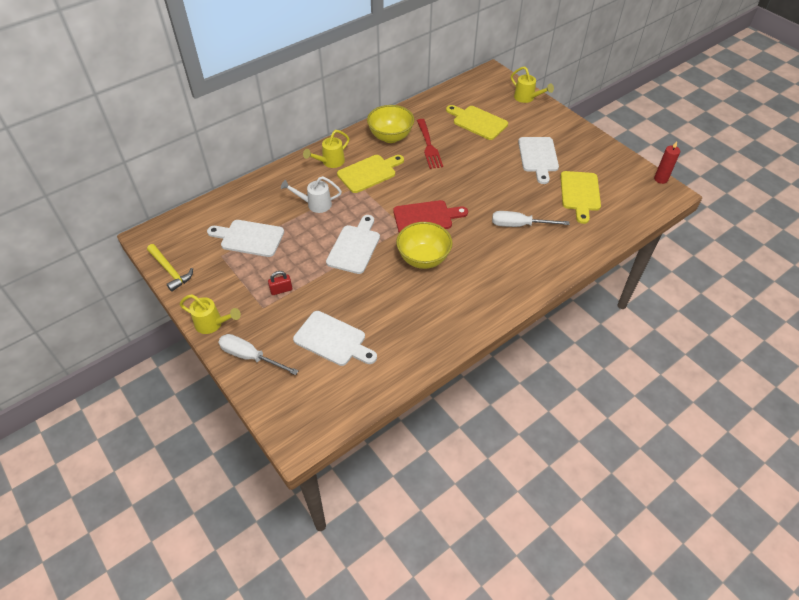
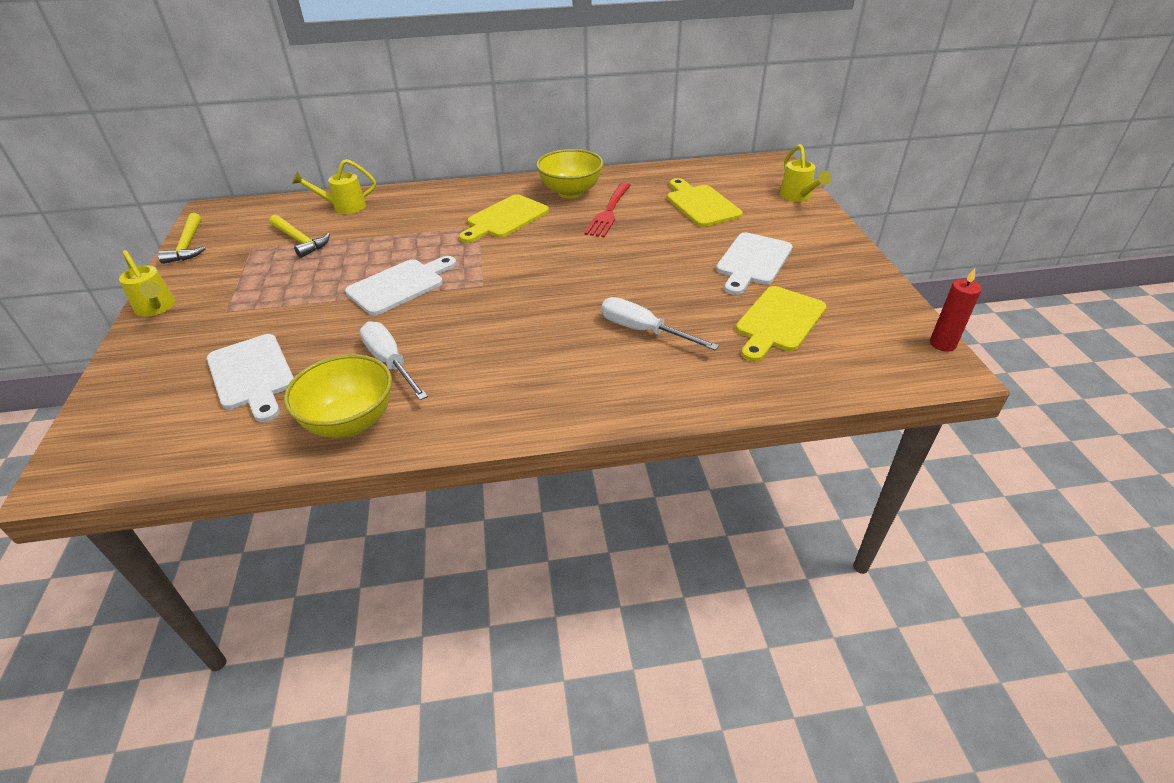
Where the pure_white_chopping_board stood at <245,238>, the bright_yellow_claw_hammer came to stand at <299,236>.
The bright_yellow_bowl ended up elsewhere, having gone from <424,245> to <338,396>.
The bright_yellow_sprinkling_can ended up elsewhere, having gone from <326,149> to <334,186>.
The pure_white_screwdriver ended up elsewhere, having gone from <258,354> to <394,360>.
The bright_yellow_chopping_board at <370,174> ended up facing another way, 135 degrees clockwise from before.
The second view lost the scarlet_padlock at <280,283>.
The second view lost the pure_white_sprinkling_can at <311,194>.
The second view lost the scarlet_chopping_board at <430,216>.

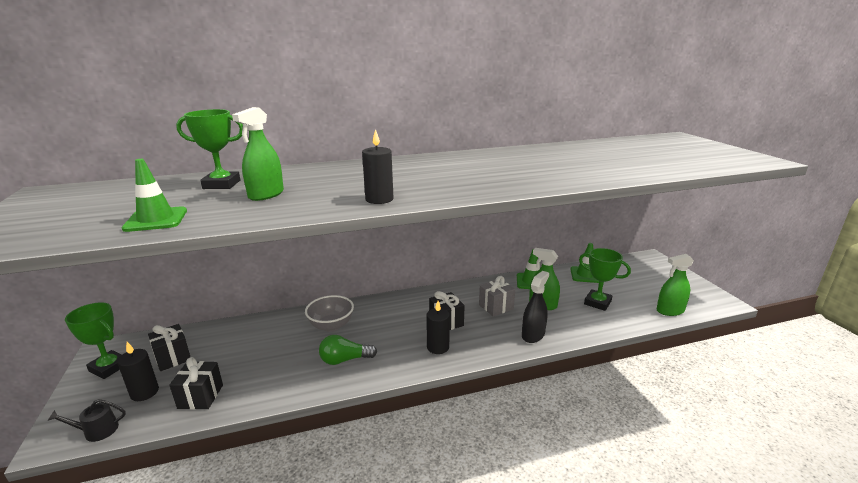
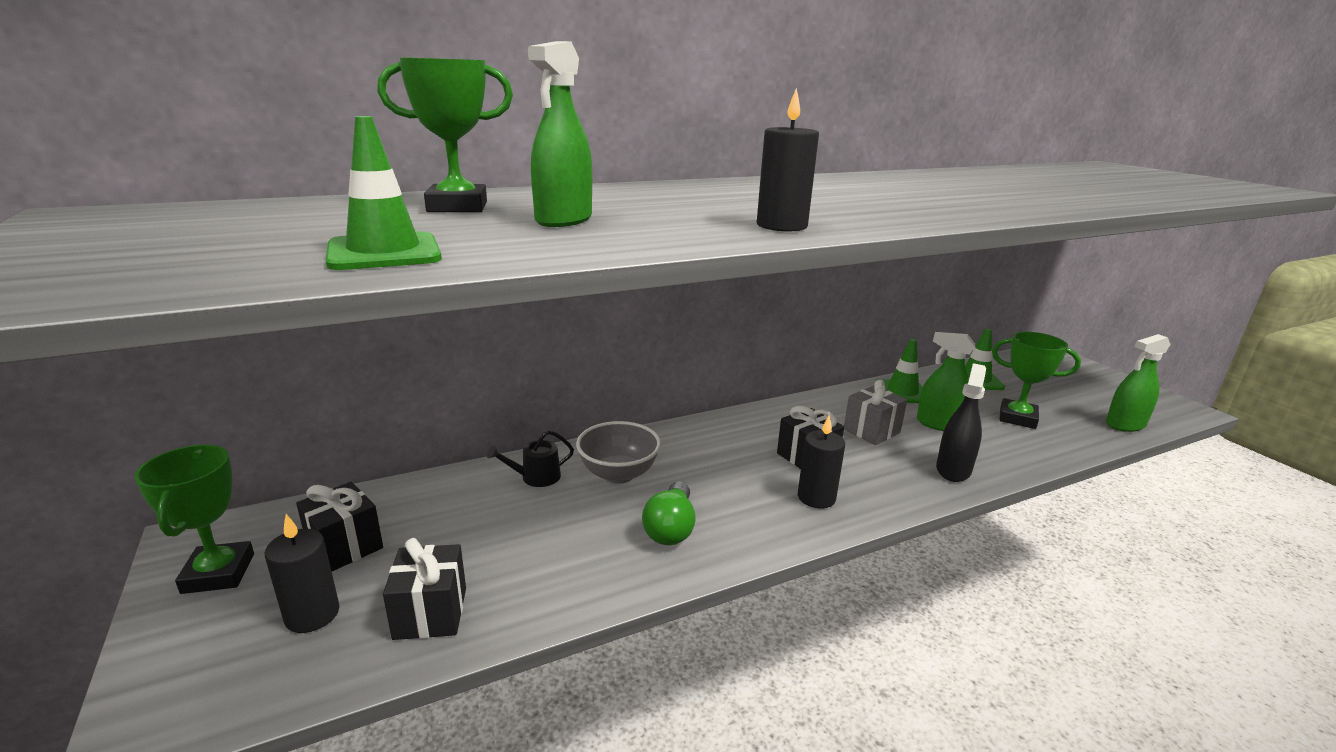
The green_award_cup at <93,340> ended up facing another way, 60 degrees clockwise from before.
The jet-black_sprinkling_can ended up elsewhere, having gone from <87,420> to <530,458>.
The green_lightbulb at <348,350> ended up facing another way, 60 degrees counterclockwise from before.

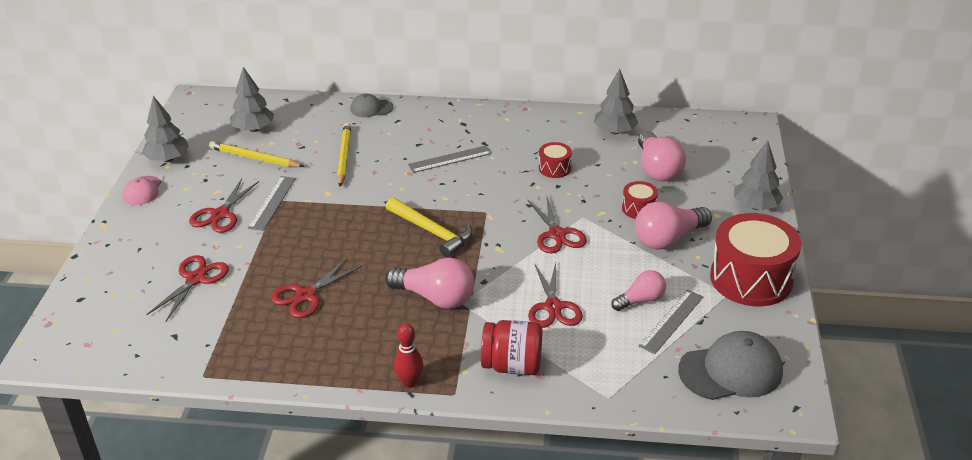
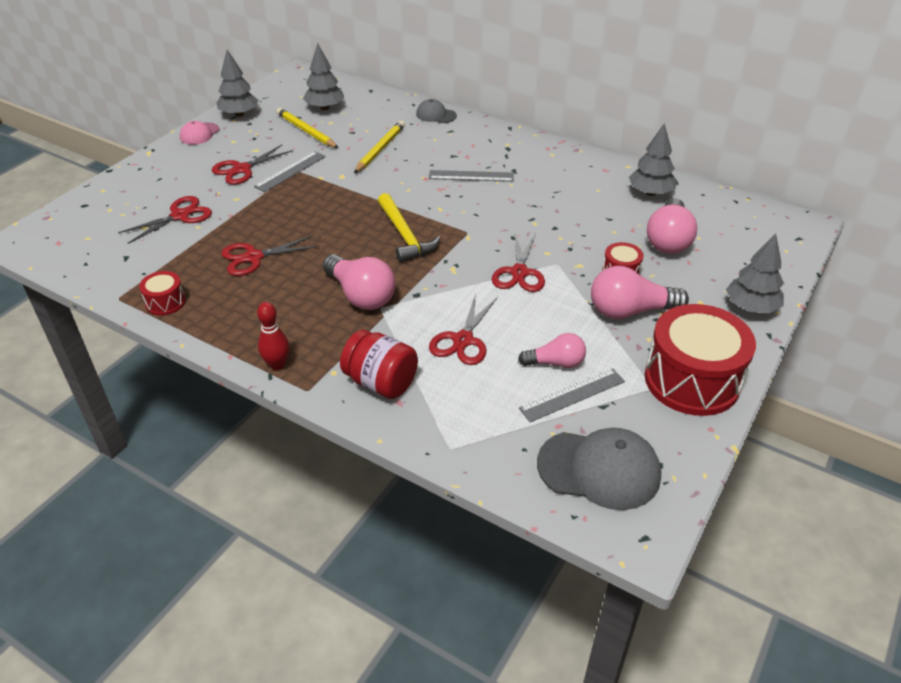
The scarlet_drum ended up elsewhere, having gone from <555,160> to <162,293>.

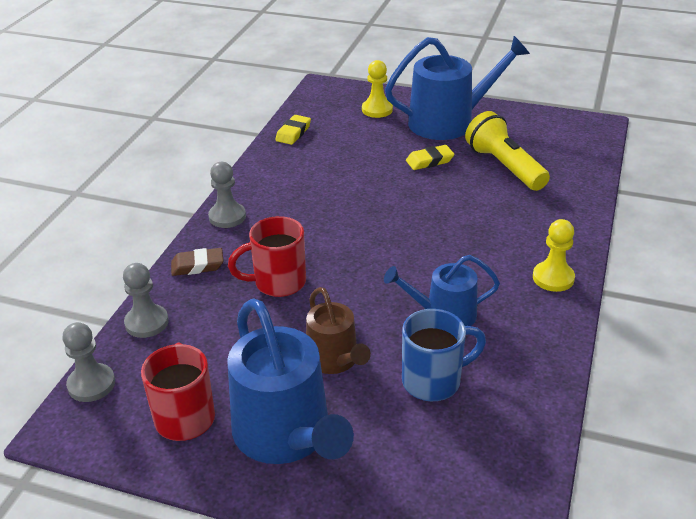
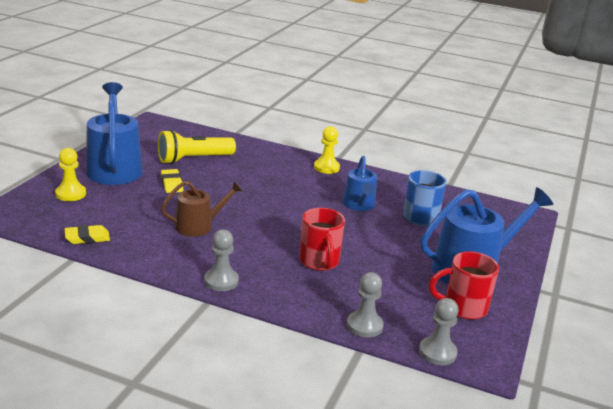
The bright_yellow_pencil_eraser at <293,130> ended up facing another way, 45 degrees counterclockwise from before.
The dark_brown_sprinkling_can ended up elsewhere, having gone from <338,330> to <202,209>.
The second view lost the dark_brown_pencil_eraser at <197,262>.

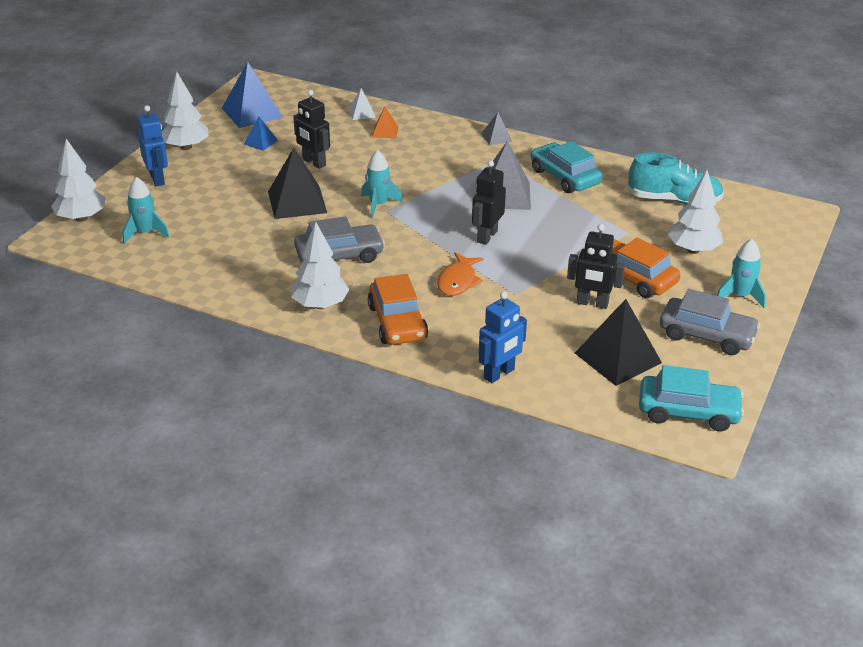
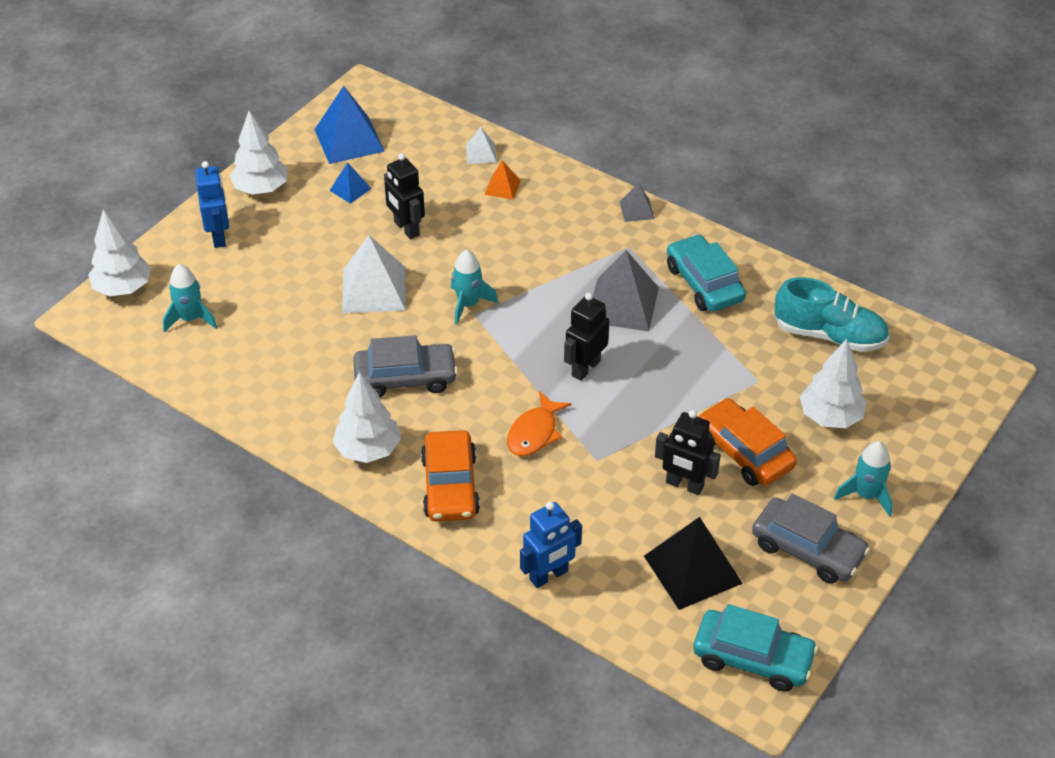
What was the jet-black_pyramid at <297,183> turned into the pure_white_pyramid at <374,274>.

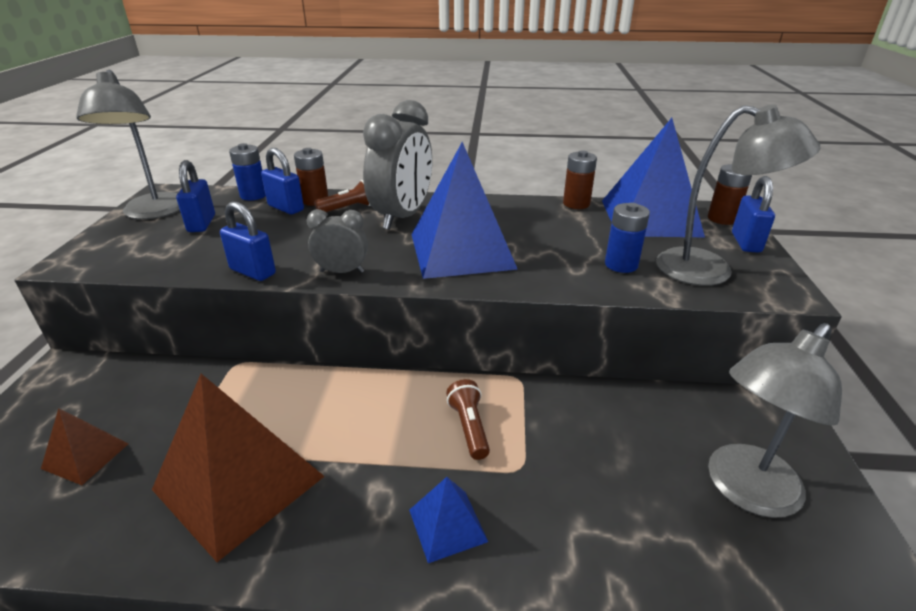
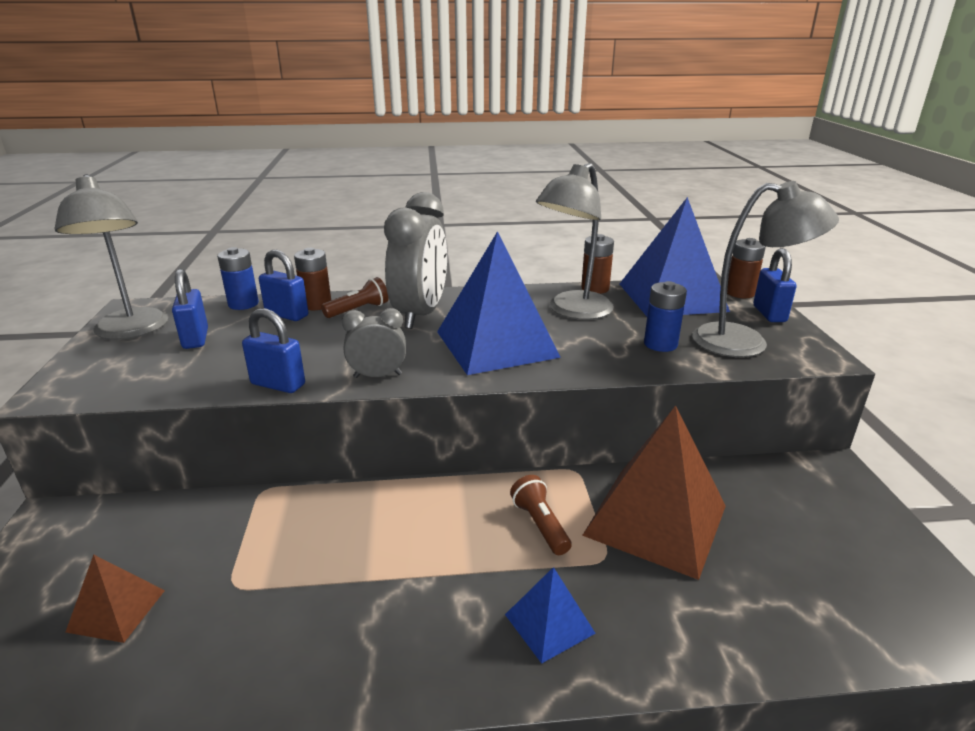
The gray_reading_lamp ended up elsewhere, having gone from <775,420> to <575,241>.
The dark_brown_pyramid ended up elsewhere, having gone from <238,468> to <654,492>.

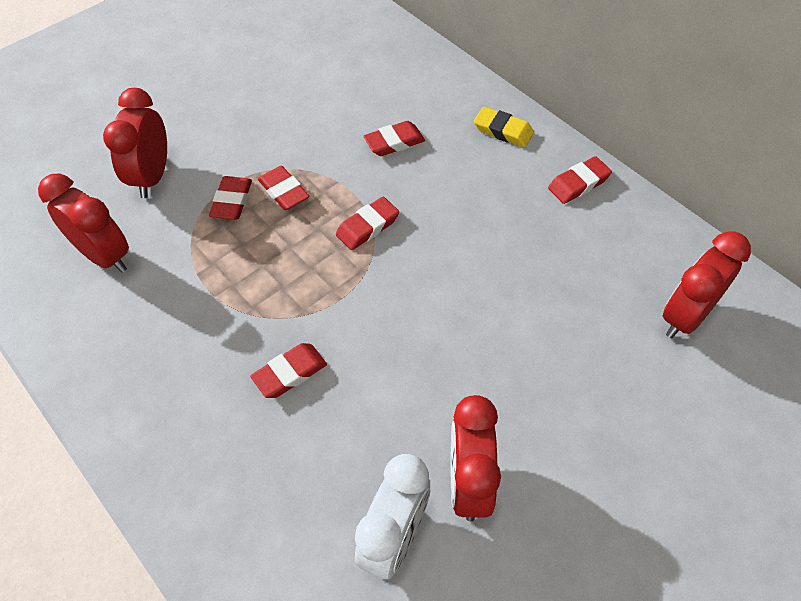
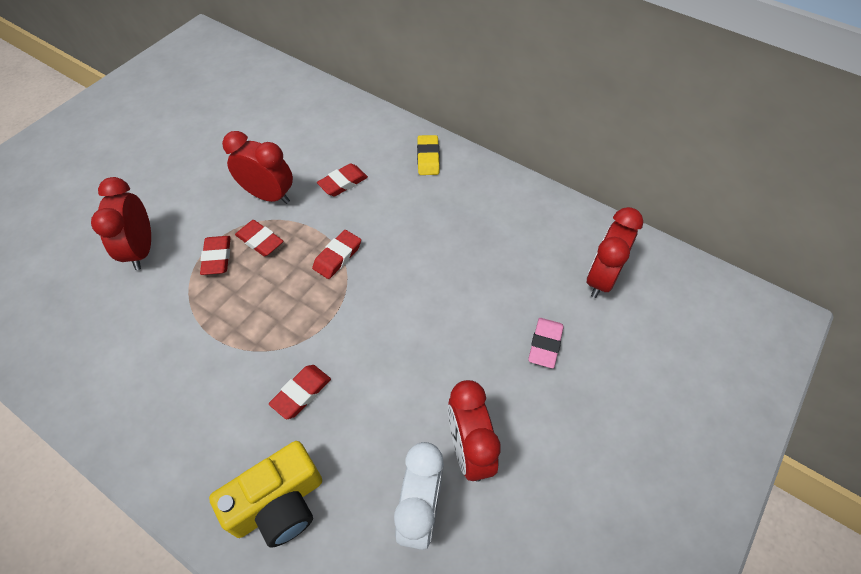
The second view gained the bright_yellow_compact_camera at <265,494>.
The scarlet_clock ended up elsewhere, having gone from <83,223> to <257,167>.
The bright_yellow_pencil_eraser at <504,127> ended up facing another way, 75 degrees clockwise from before.
The second view gained the rose-pink_pencil_eraser at <546,343>.
The second view lost the scarlet_pencil_eraser at <580,180>.

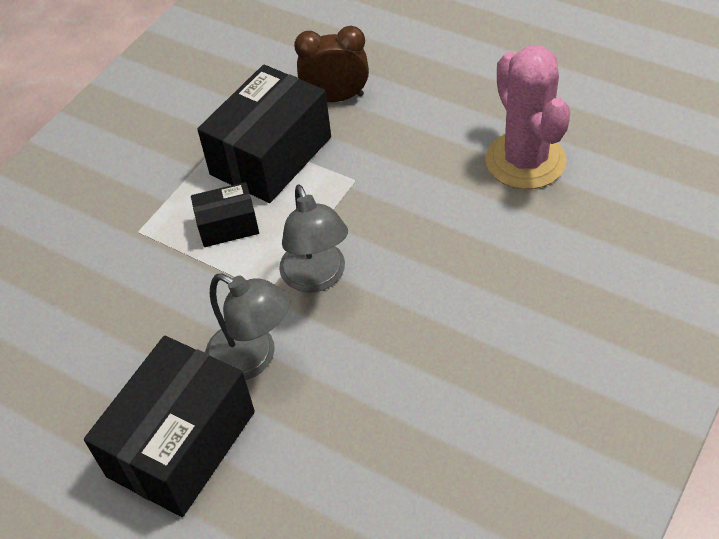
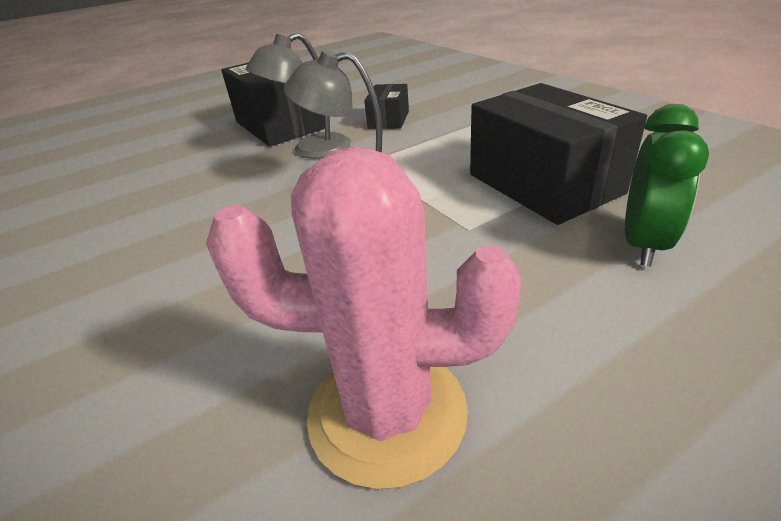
The jet-black_box ended up elsewhere, having gone from <225,214> to <386,106>.
What was the dark_brown_clock at <331,64> turned into the green_clock at <667,185>.

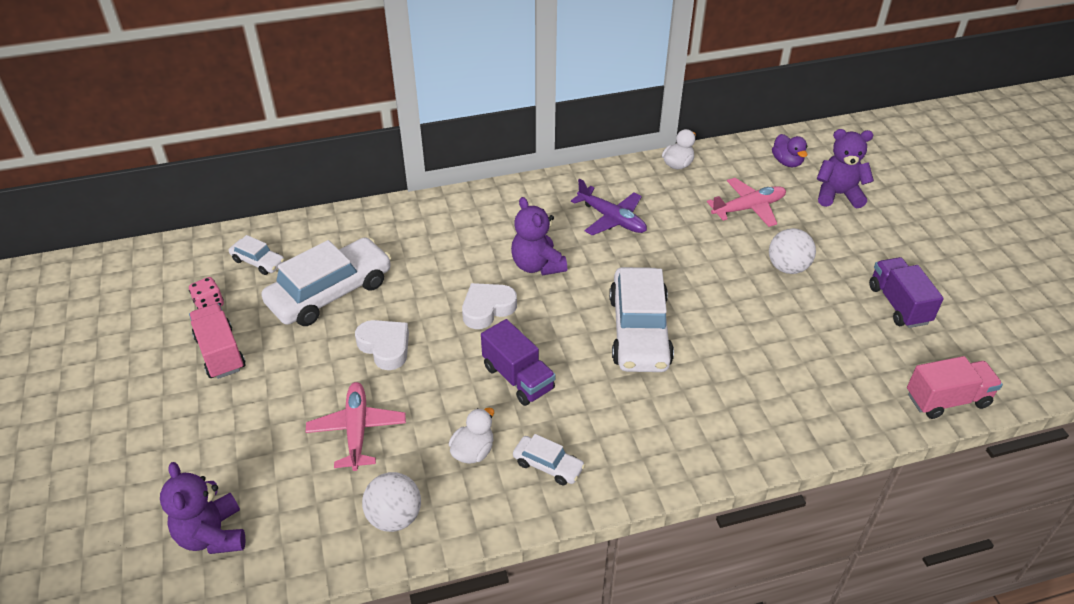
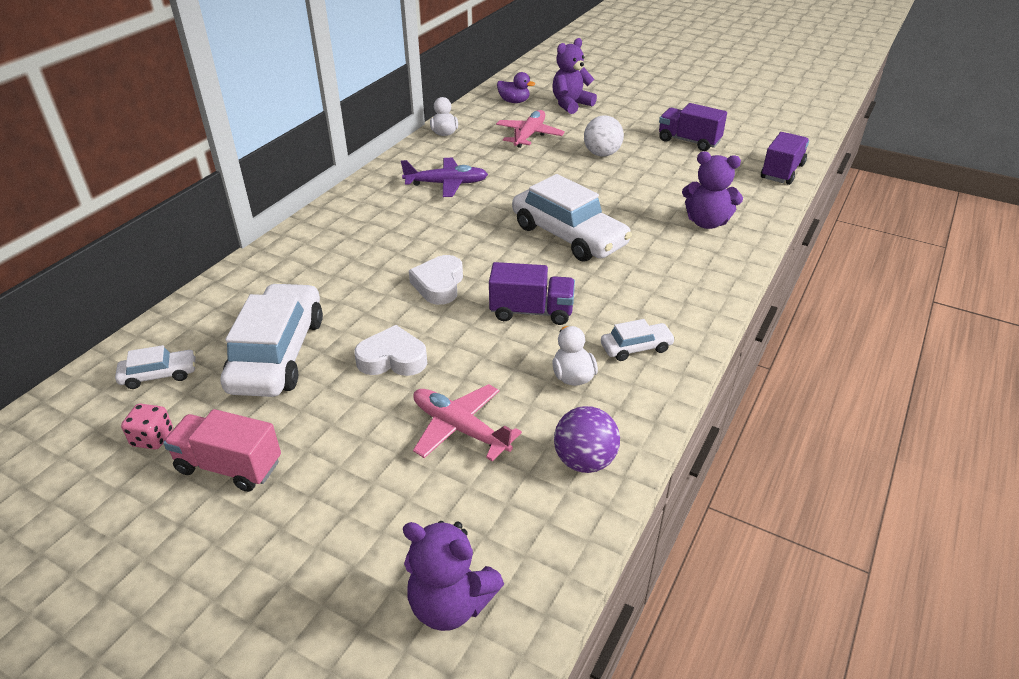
What was the pure_white_play_ball at <391,502> turned into the violet_play_ball at <587,439>.
The violet_stuffed_bear ended up elsewhere, having gone from <539,236> to <712,190>.
What was the rose-pink_lorry at <955,387> turned into the violet_lorry at <785,158>.

